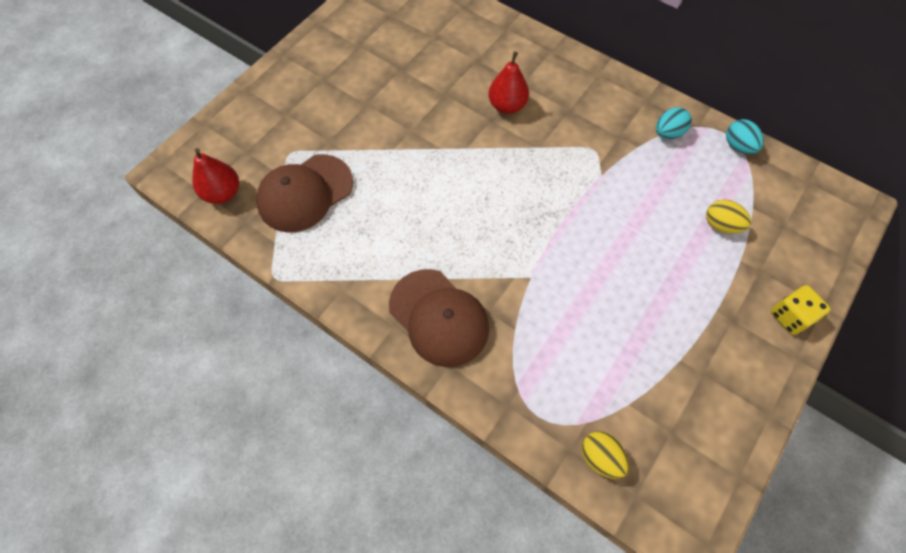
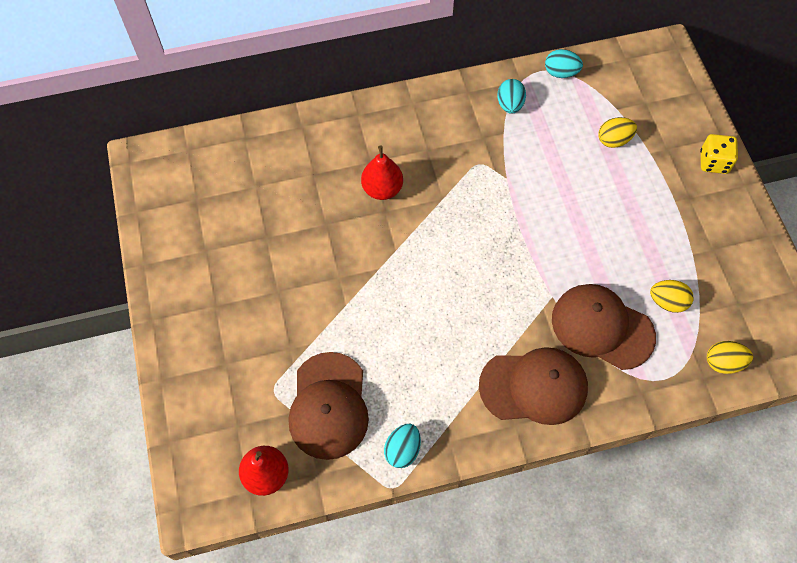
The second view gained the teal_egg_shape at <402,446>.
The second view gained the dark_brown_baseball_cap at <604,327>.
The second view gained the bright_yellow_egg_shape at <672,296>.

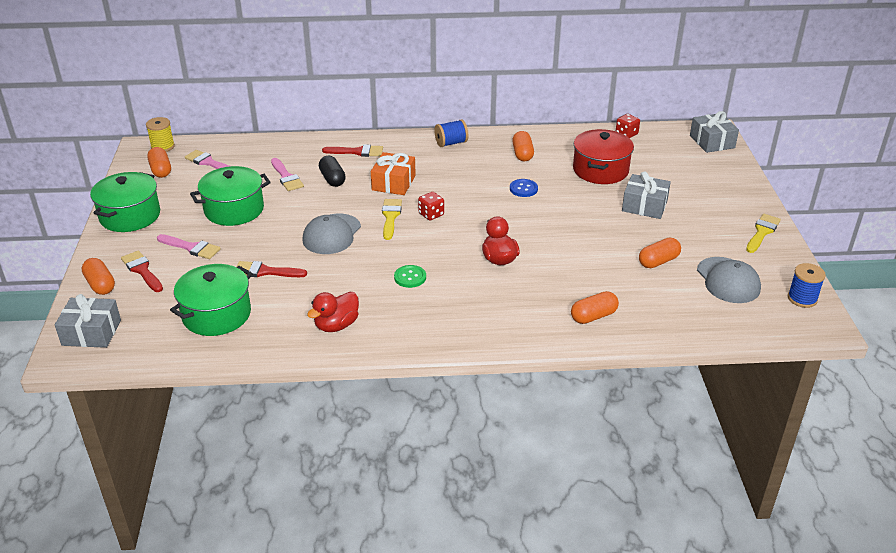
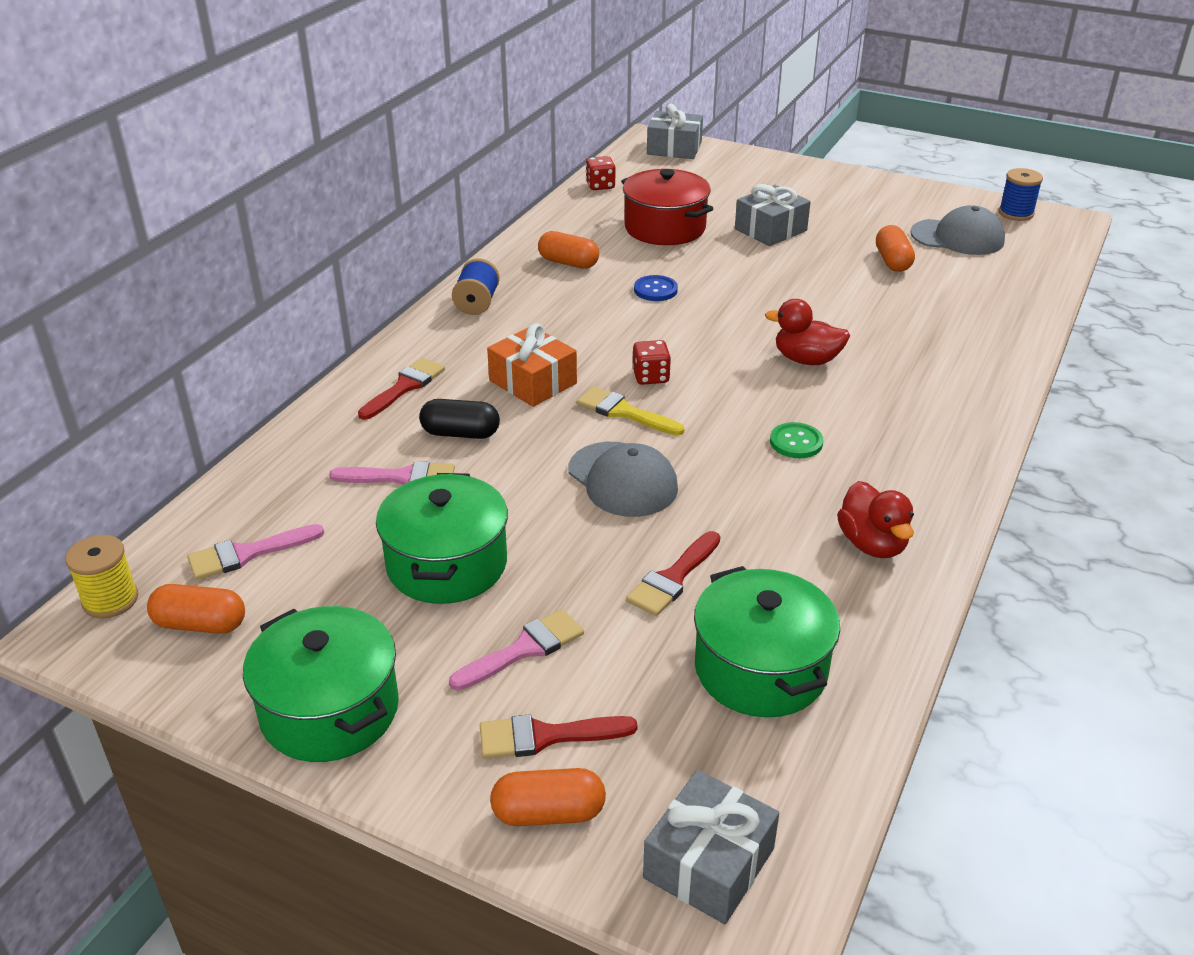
The second view lost the orange-coloured_pill_shape at <595,307>.
The second view lost the bright_yellow_brush at <763,233>.

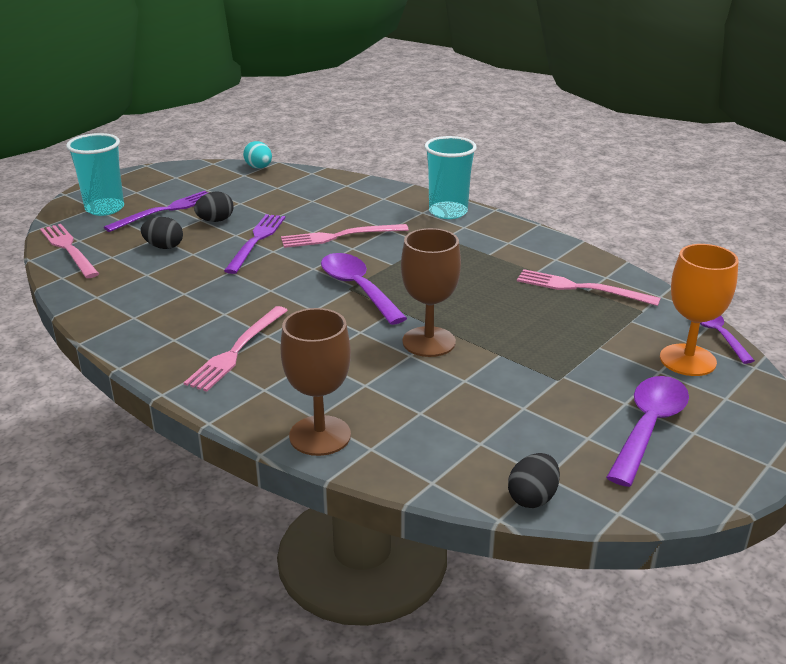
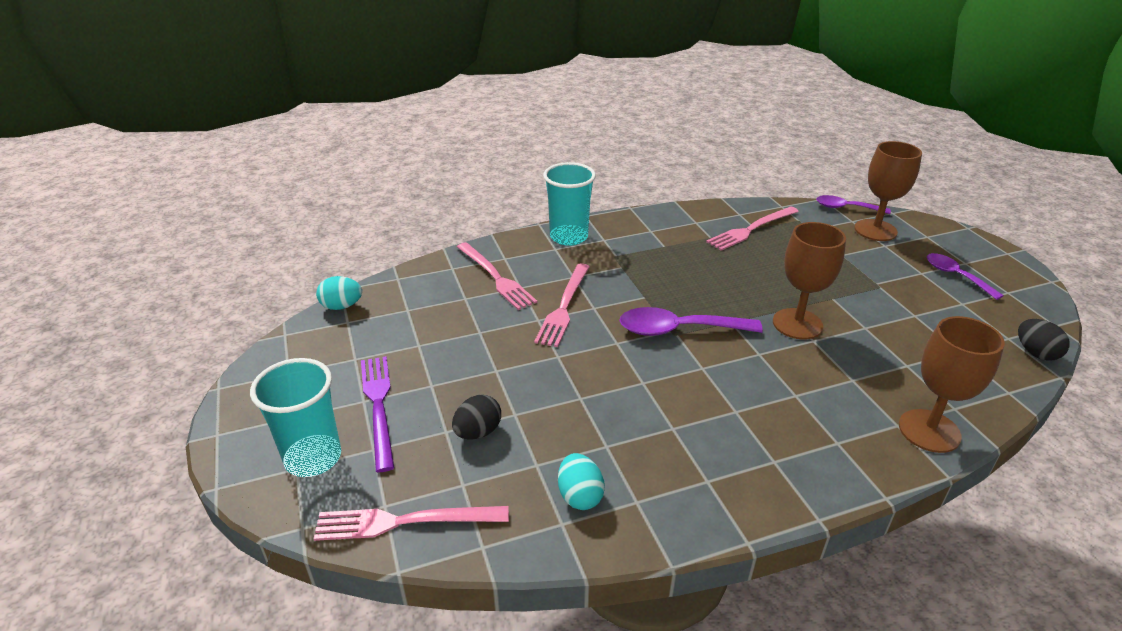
The rose-pink_fork ended up elsewhere, having gone from <236,349> to <497,276>.
The second view gained the teal_egg_shape at <581,481>.
What was the orange-coloured_goblet at <699,310> turned into the dark_brown_goblet at <888,191>.
The size of the violet_teaspoon at <647,431> changed by a factor of 0.64.
The second view lost the jet-black_egg_shape at <214,206>.
The second view lost the violet_fork at <254,244>.

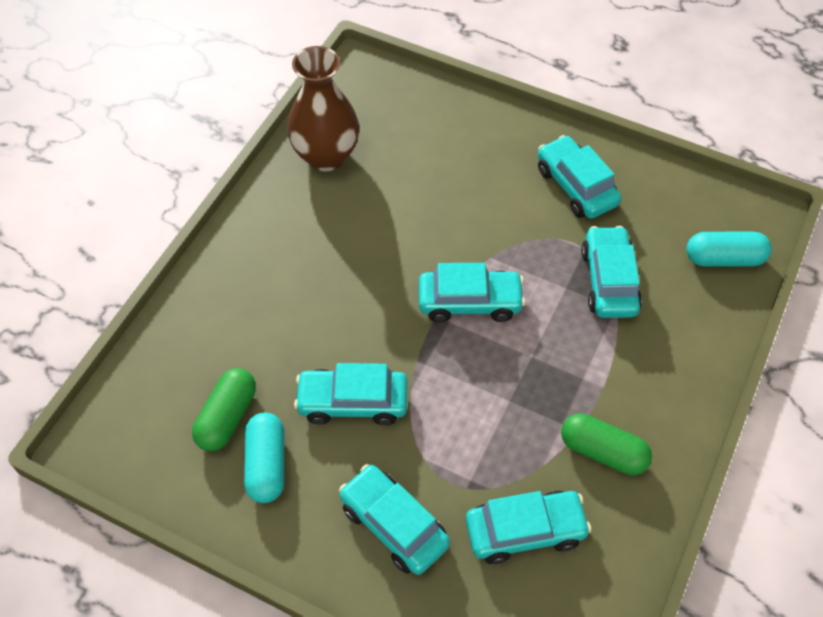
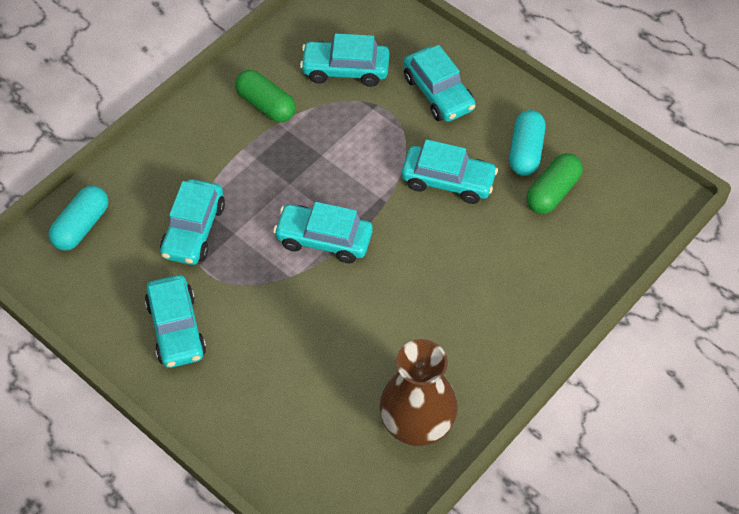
The teal_pill_shape at <729,249> ended up facing another way, 75 degrees counterclockwise from before.

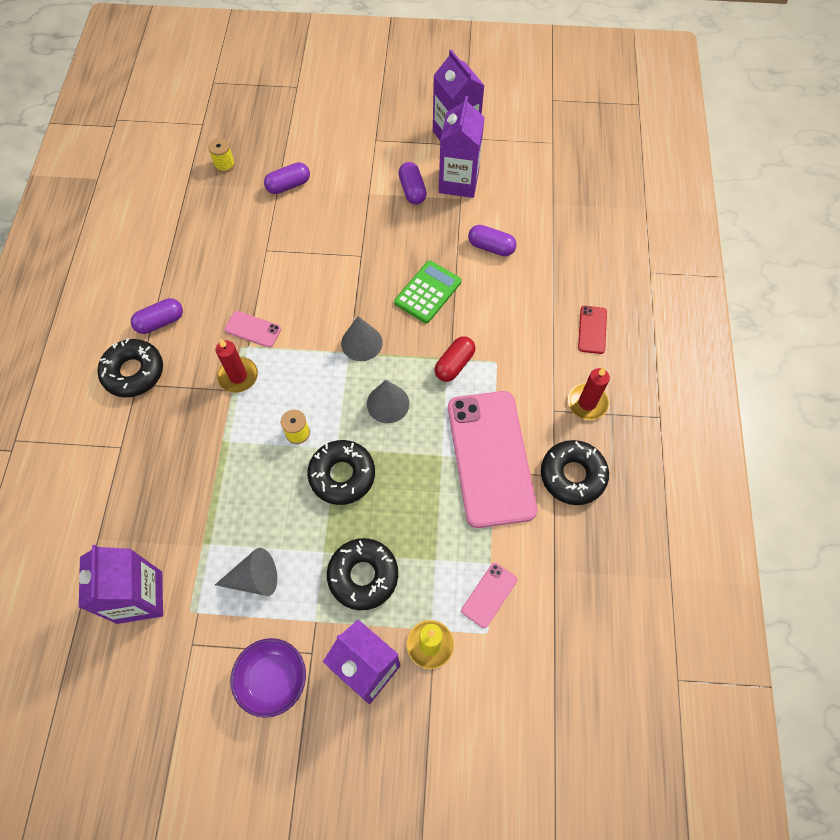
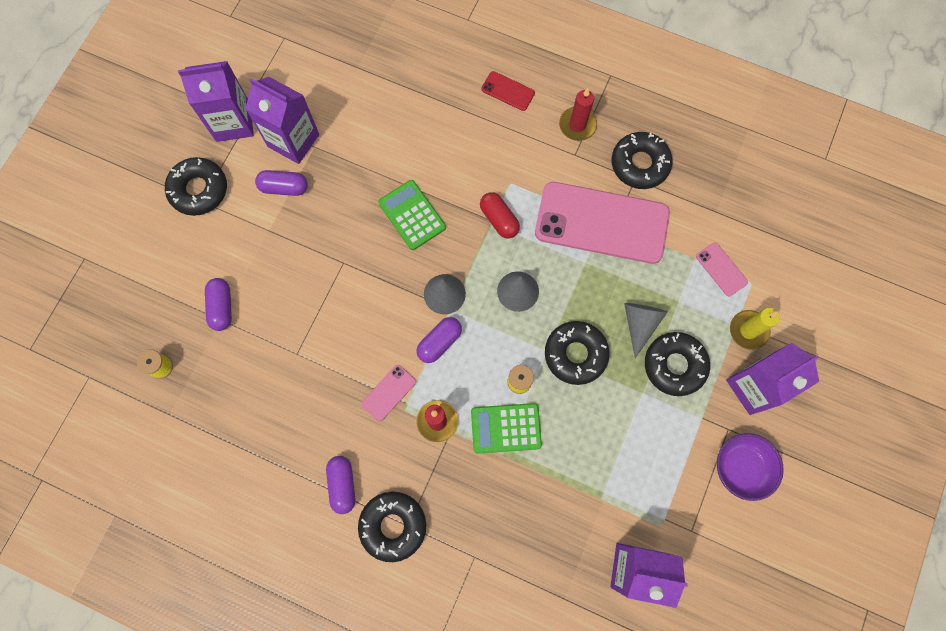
The second view gained the jet-black_doughnut at <196,186>.
The violet_pill_shape ended up elsewhere, having gone from <492,240> to <439,340>.
The second view gained the green_pocket_calculator at <506,428>.
The gray_solid_cone ended up elsewhere, having gone from <246,572> to <645,330>.

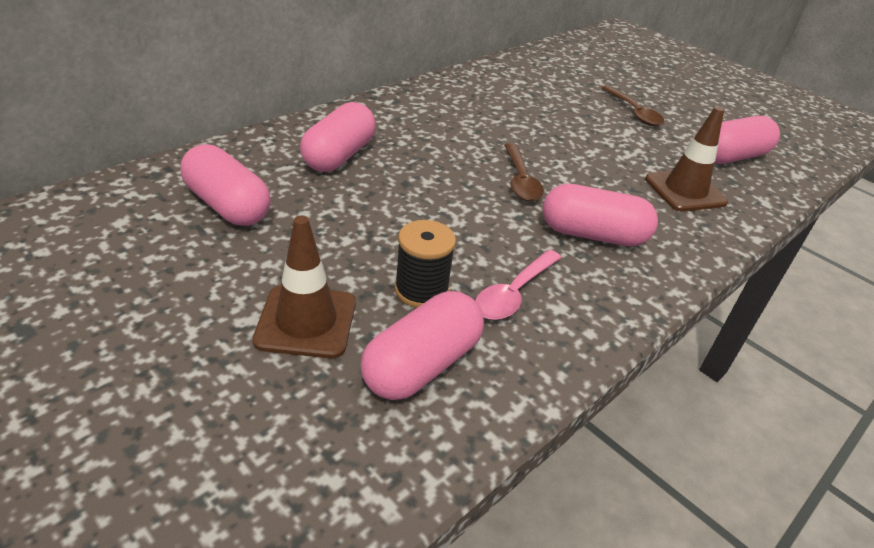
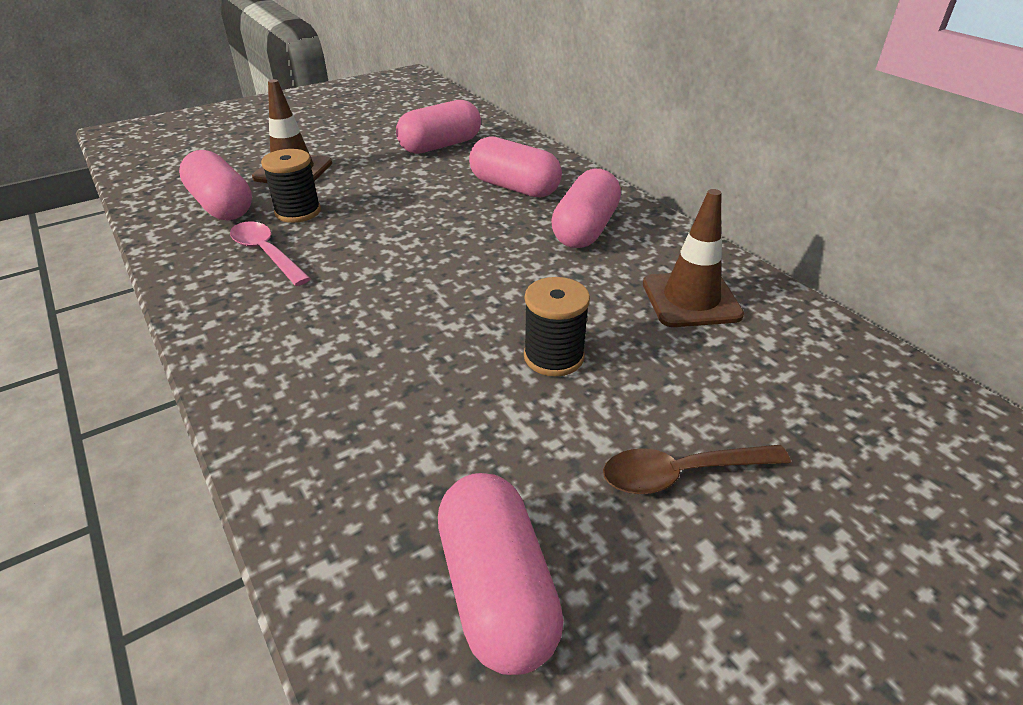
The second view gained the jet-black_reel_of_thread at <557,327>.
The rose-pink_pill_shape ended up elsewhere, having gone from <600,215> to <586,208>.
The dark_brown_traffic_cone ended up elsewhere, having gone from <686,159> to <693,258>.
The second view lost the dark_brown_teaspoon at <524,172>.

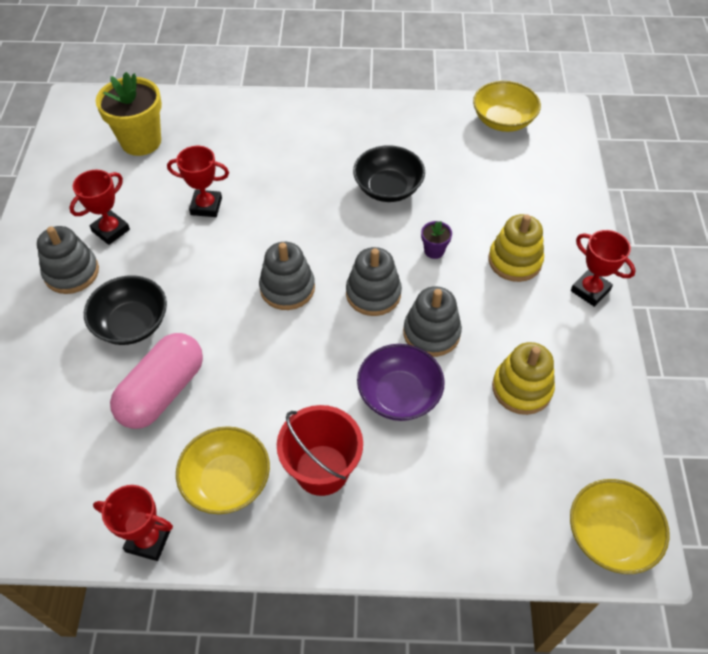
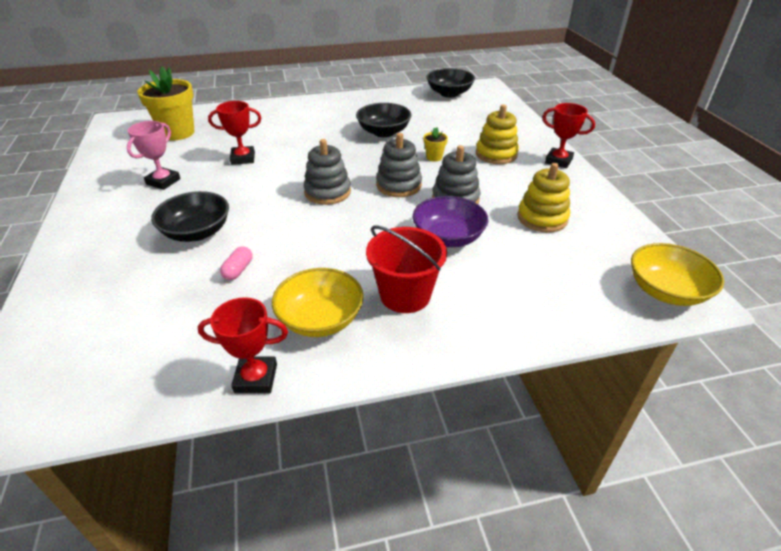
What was the scarlet_award_cup at <99,207> turned into the rose-pink_award_cup at <153,155>.
The size of the rose-pink_pill_shape at <156,381> changed by a factor of 0.42.
What was the violet_flower_pot at <436,240> turned into the bright_yellow_flower_pot at <435,144>.
What was the bright_yellow_bowl at <507,106> turned into the jet-black_bowl at <450,82>.
The second view lost the gray_ring_stacker at <68,260>.

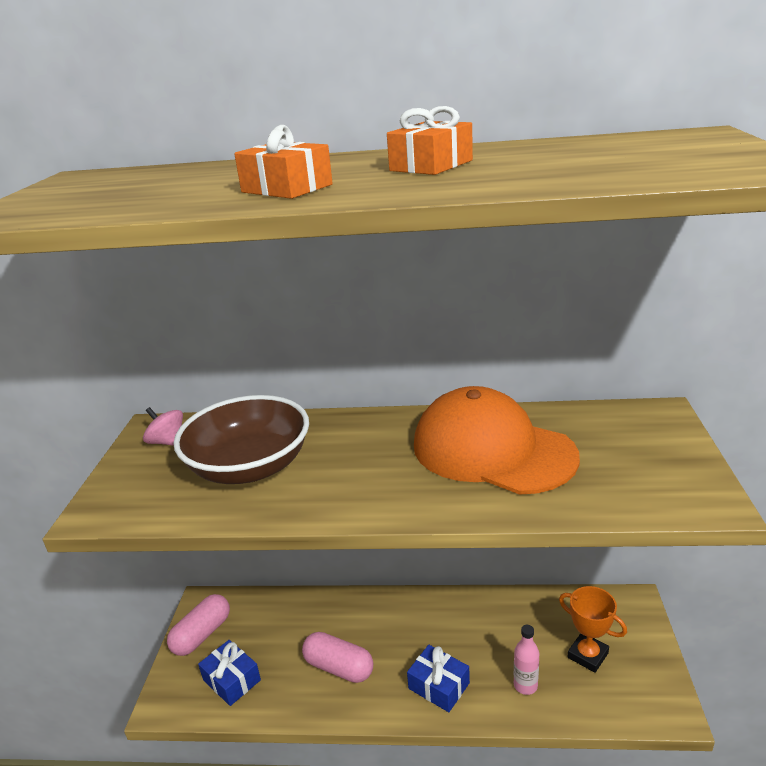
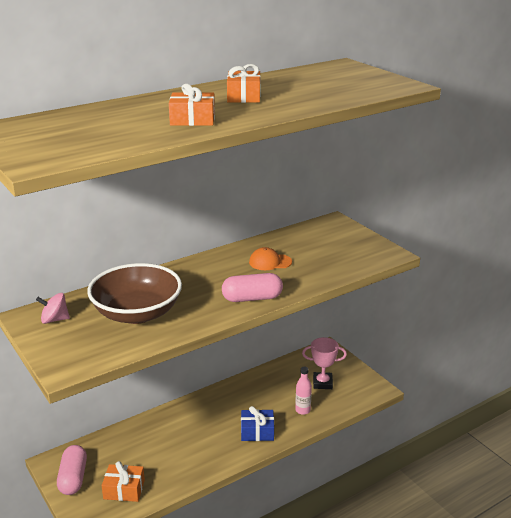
What was the cobalt_gift at <229,673> turned into the orange-coloured_gift at <123,481>.
The rose-pink_pill_shape ended up elsewhere, having gone from <337,657> to <252,287>.
The size of the orange-coloured_baseball_cap at <497,440> changed by a factor of 0.41.
What was the orange-coloured_award_cup at <593,629> turned into the rose-pink_award_cup at <324,363>.

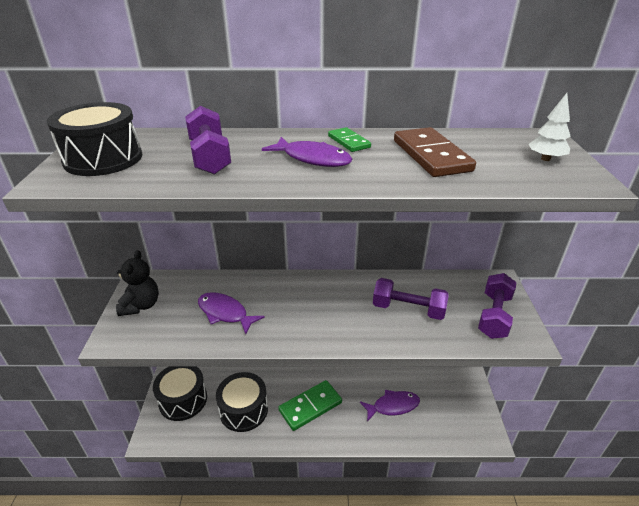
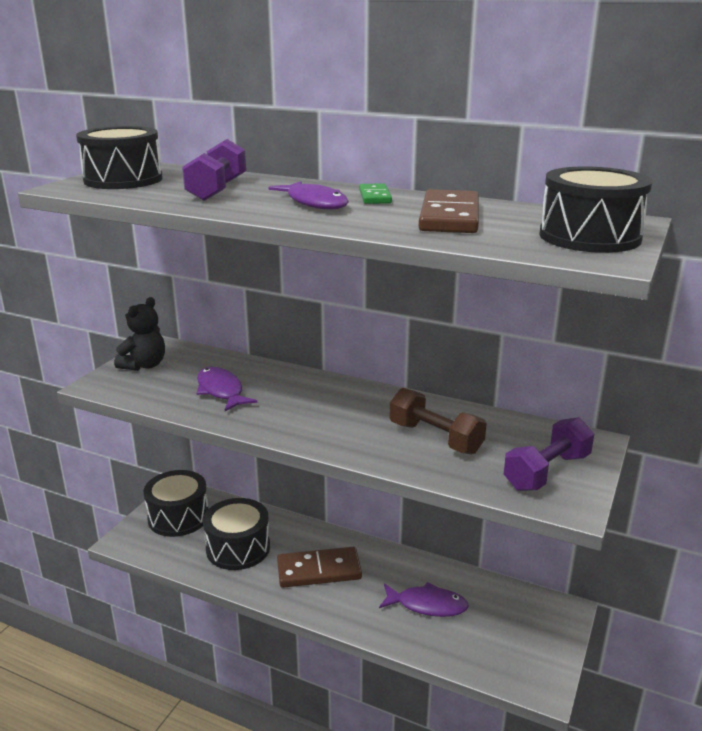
What was the green_domino at <310,405> turned into the dark_brown_domino at <319,567>.
What was the violet_free_weight at <411,299> turned into the dark_brown_free_weight at <438,421>.
Where the pure_white_tree stood at <550,127>, the jet-black_drum came to stand at <596,209>.

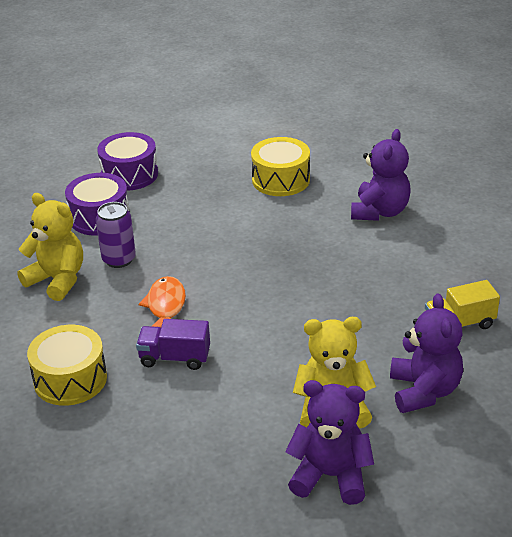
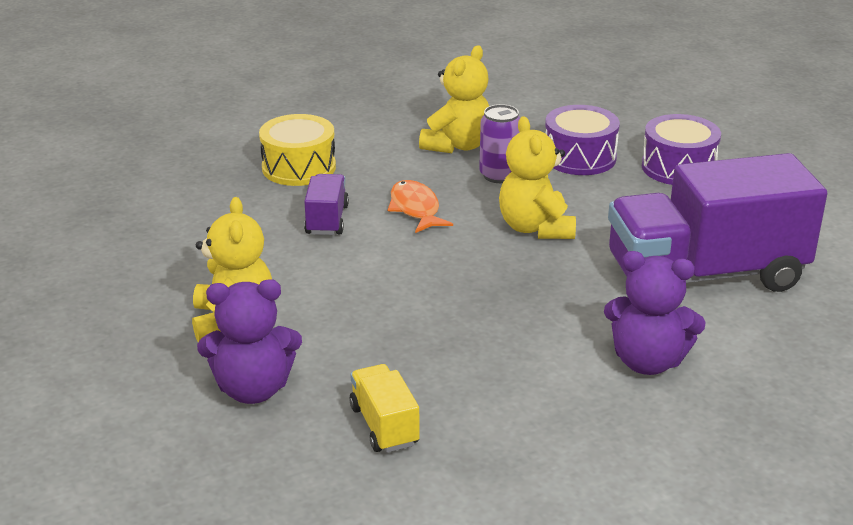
The orange-coloured_fish at <162,302> ended up facing another way, 105 degrees counterclockwise from before.
The second view gained the bright_yellow_stuffed_bear at <537,177>.
Where the bright_yellow_drum stood at <280,166>, the violet_lorry came to stand at <717,222>.
The second view lost the violet_stuffed_bear at <329,442>.

